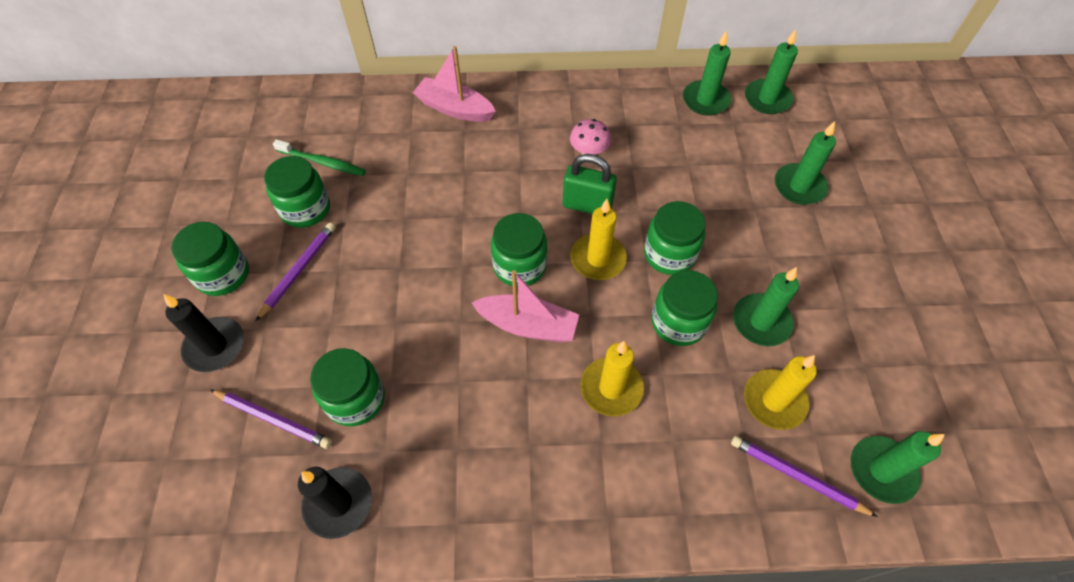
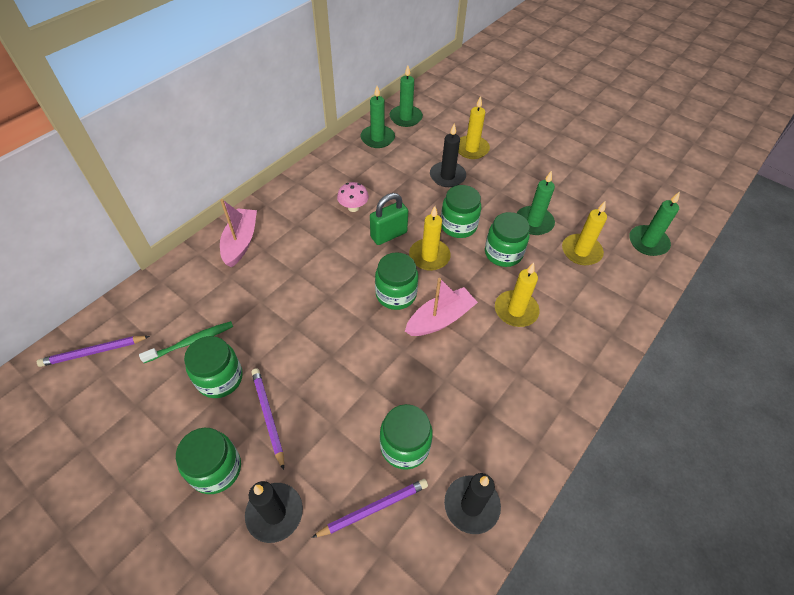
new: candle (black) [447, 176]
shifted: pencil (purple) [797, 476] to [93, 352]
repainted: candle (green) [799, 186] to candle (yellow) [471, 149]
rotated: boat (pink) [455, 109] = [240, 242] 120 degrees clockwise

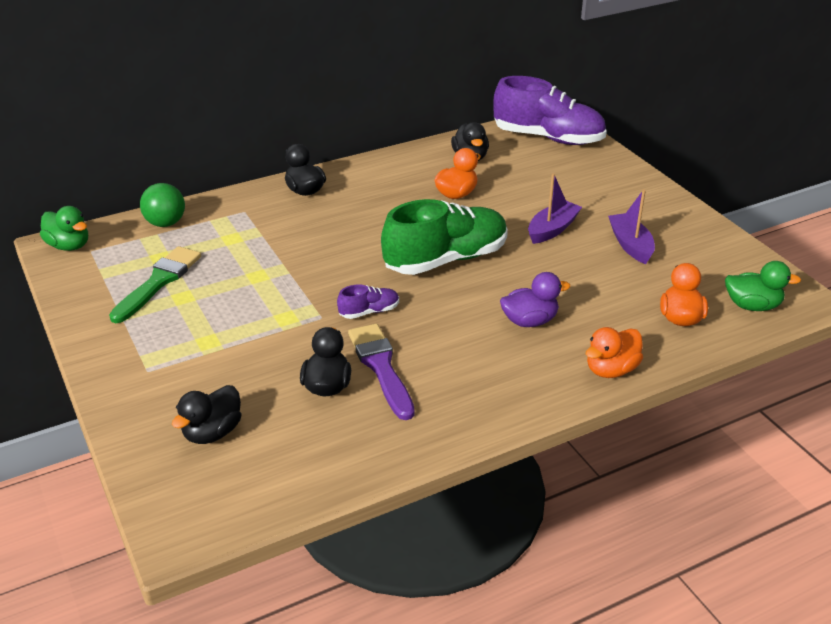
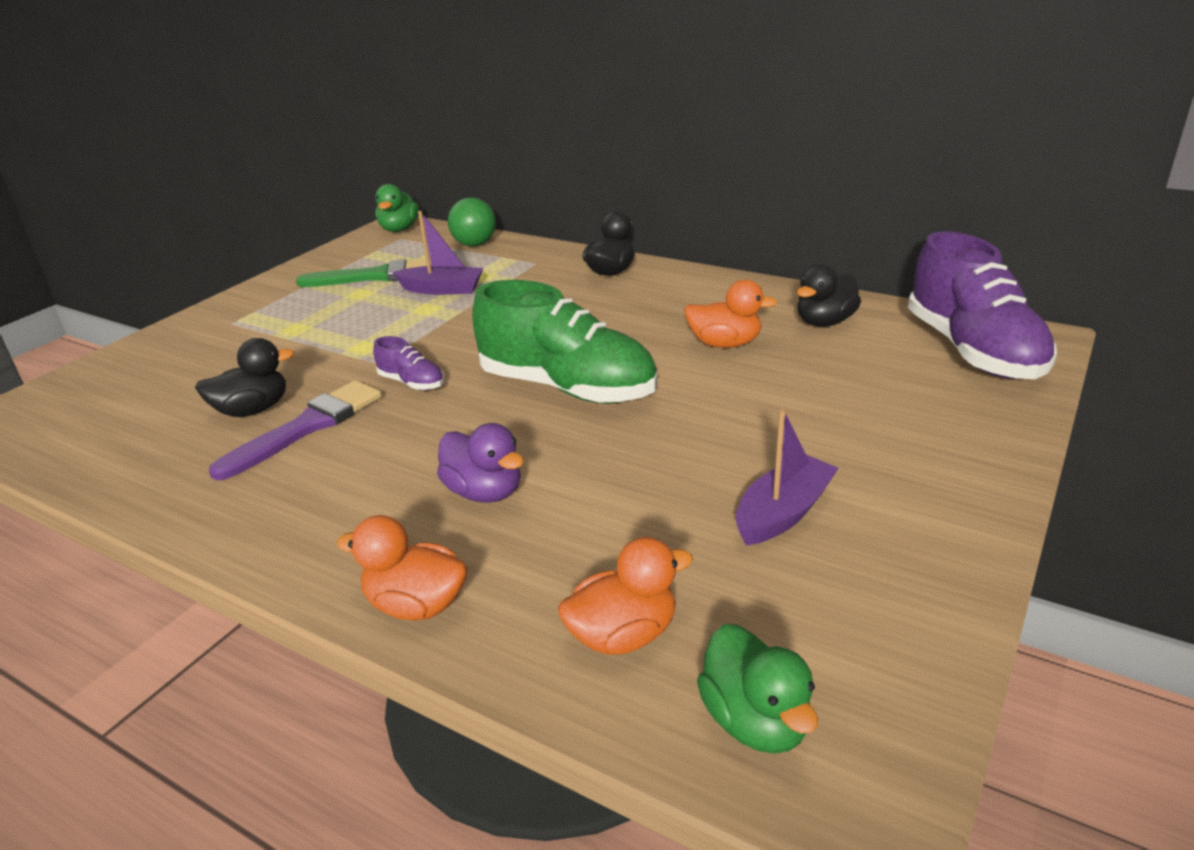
gone: duck (black) [212, 432]
shifted: boat (purple) [552, 229] to [442, 289]

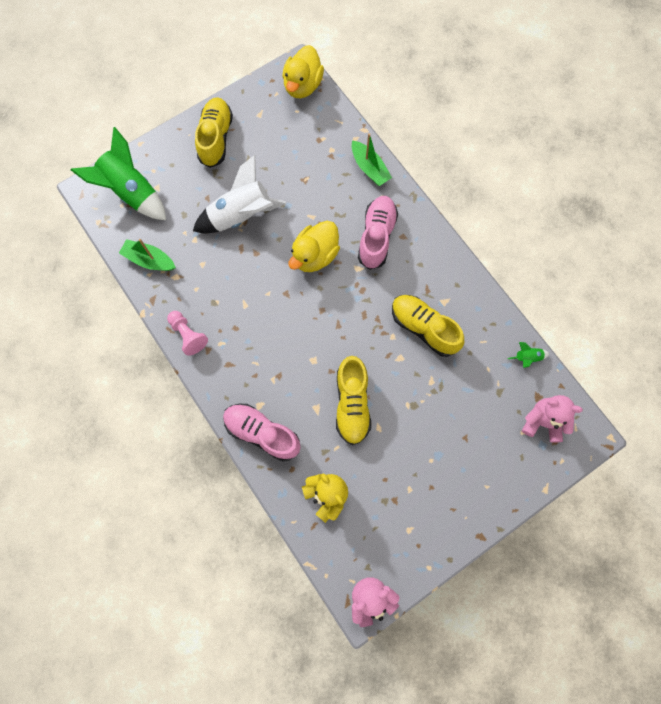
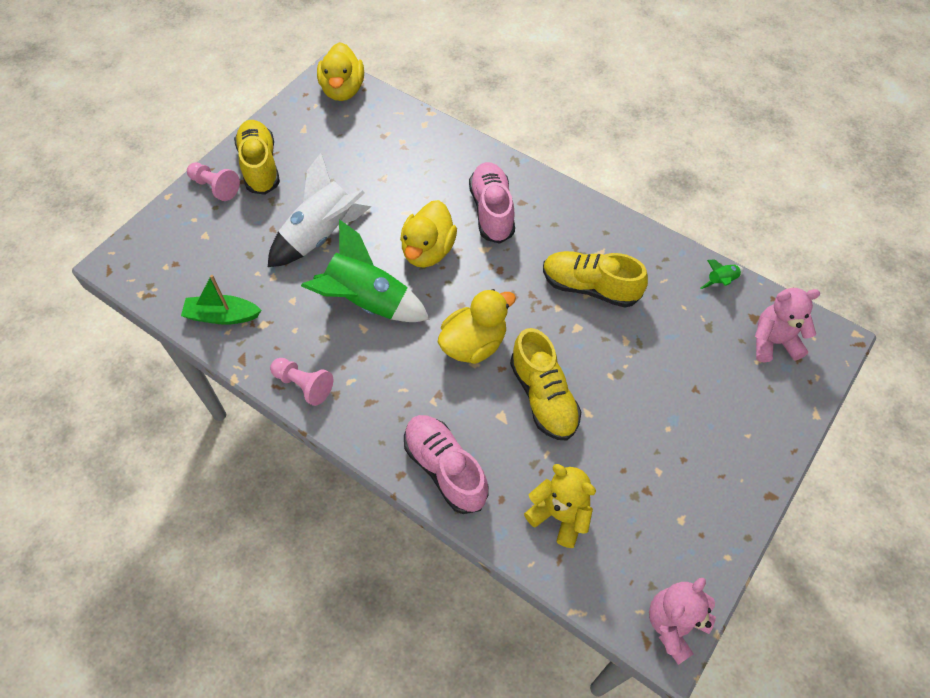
gone: boat (green) [369, 168]
new: pawn (pink) [215, 187]; duck (yellow) [474, 344]
shifted: rocket (green) [131, 192] to [367, 302]
rotated: shoe (pink) [262, 433] = [445, 469] 45 degrees clockwise

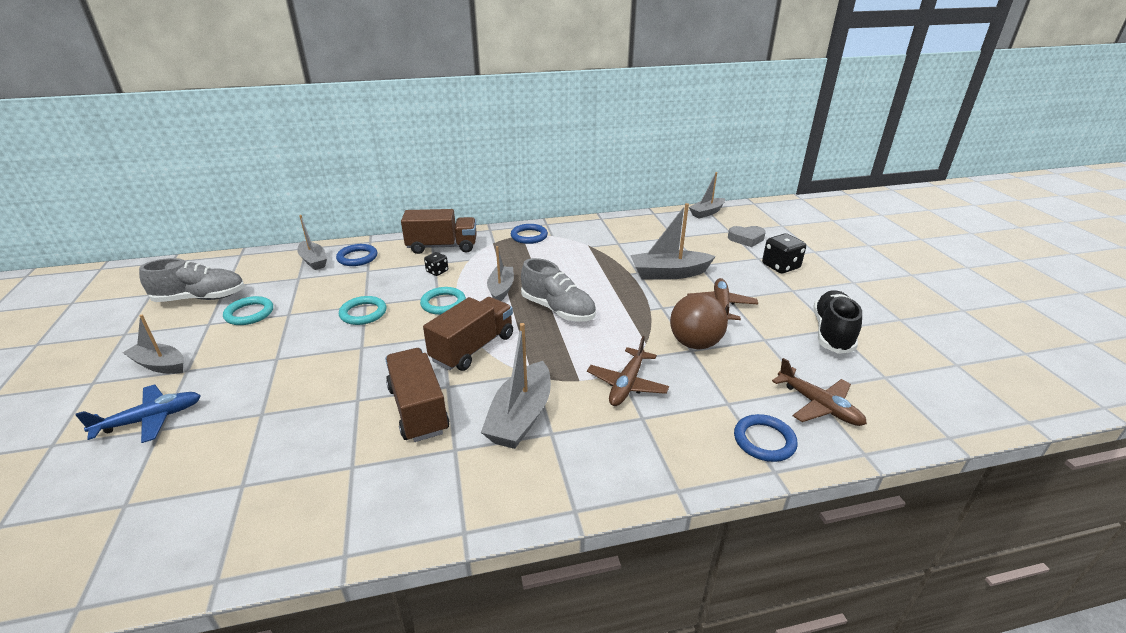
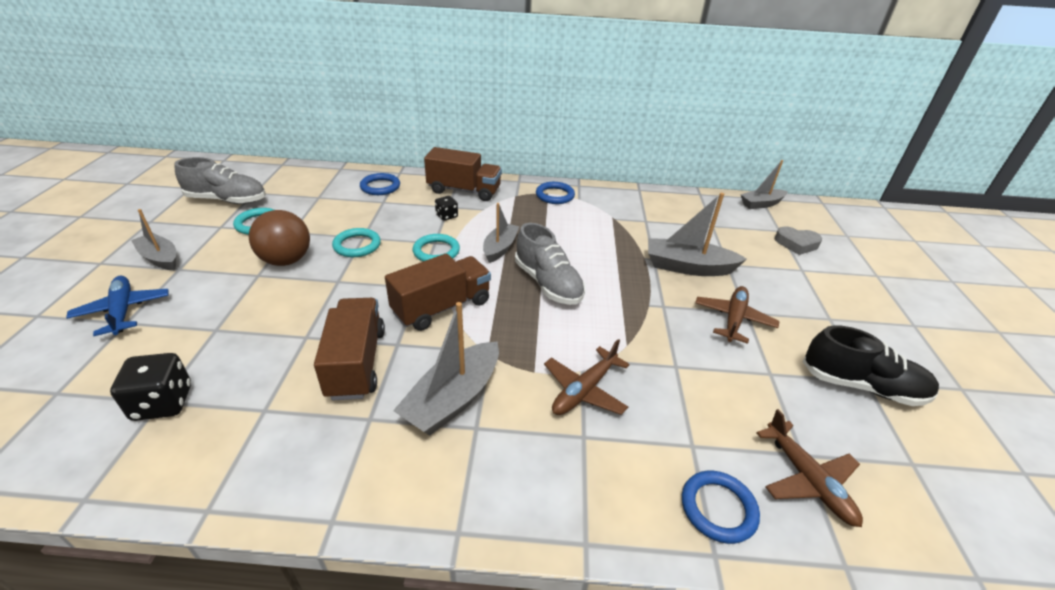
gone: boat (grey) [313, 261]
shifted: dice (black) [780, 266] to [163, 403]; ball (brown) [695, 343] to [286, 260]
rotated: plane (blue) [150, 420] = [123, 311] 105 degrees counterclockwise; shoe (black) [832, 333] = [861, 386] 75 degrees clockwise

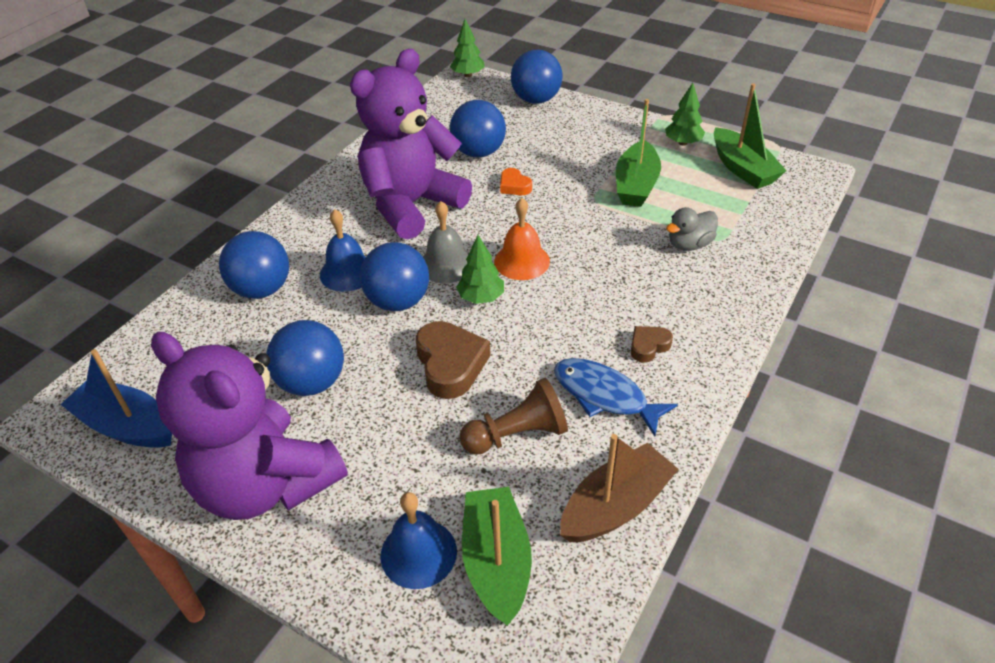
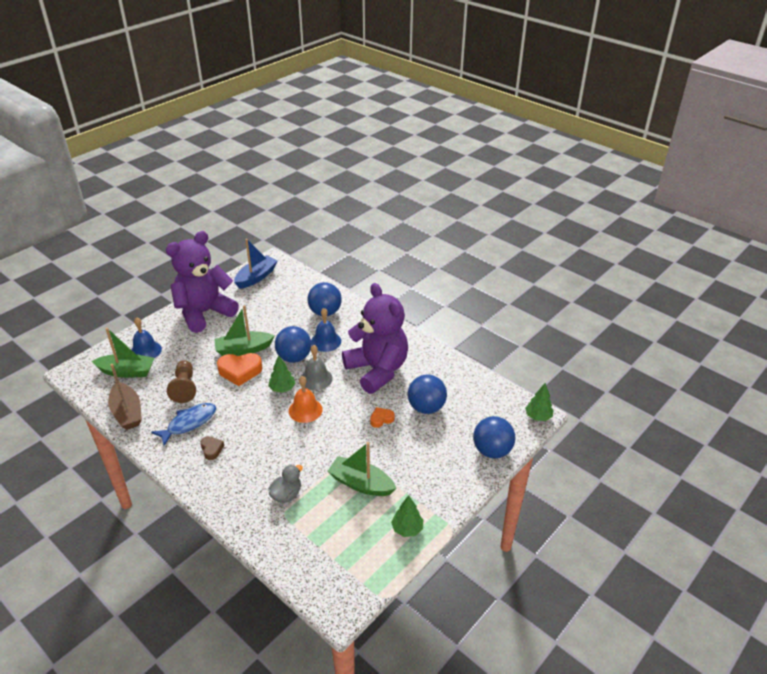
gone: ball (blue) [312, 382]
shifted: boat (green) [742, 169] to [243, 349]
repainted: heart (brown) [450, 364] to heart (orange) [240, 371]
rotated: duck (grey) [689, 244] = [286, 494] 60 degrees clockwise

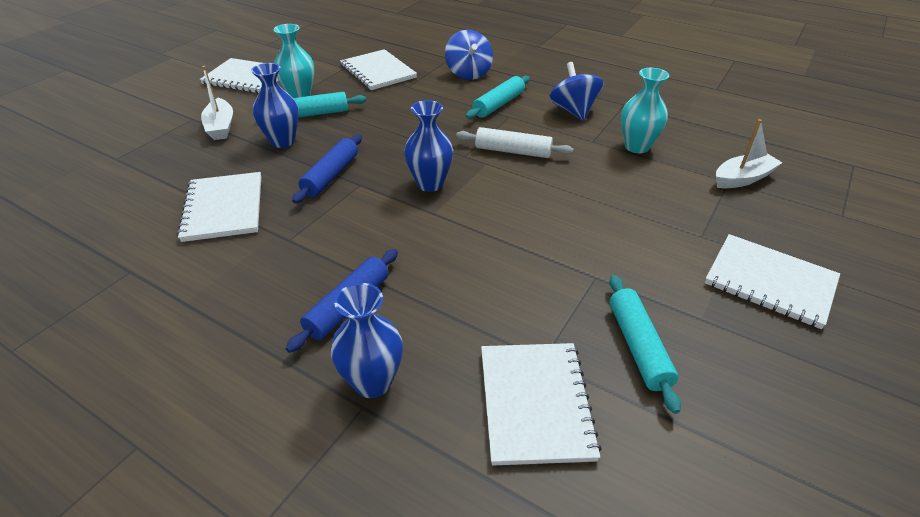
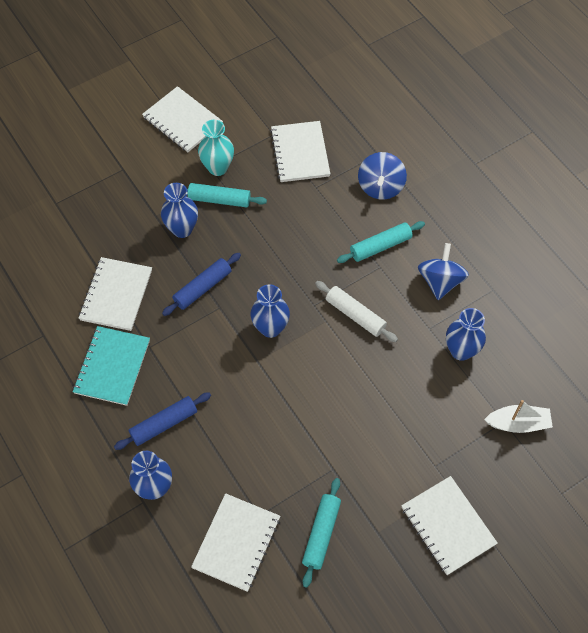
gone: boat (white) [221, 127]
new: notebook (turquoise) [112, 366]
repainted: vase (turquoise) [636, 147] to vase (blue) [461, 350]

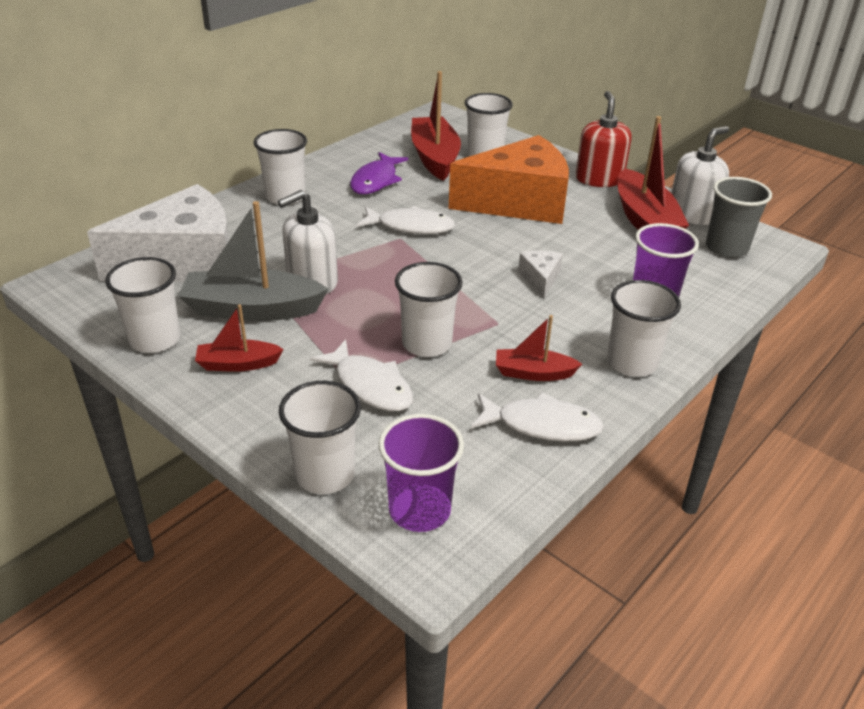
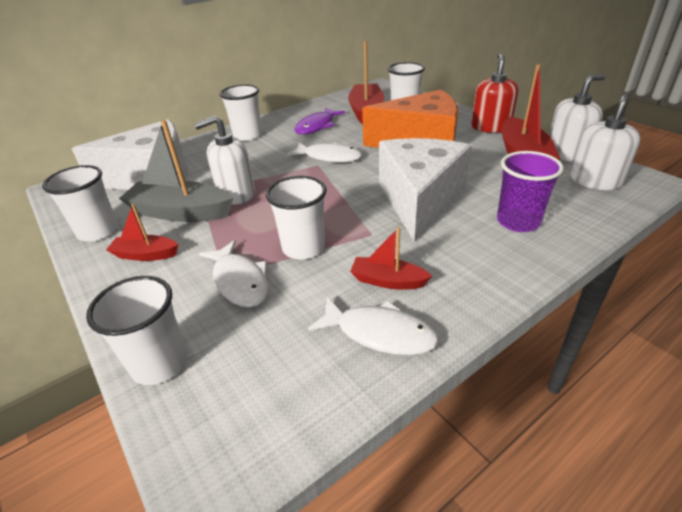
gone: cup (purple) [419, 510]; cup (white) [632, 362]
swapped: cup (grey) [726, 248] to soap dispenser (white) [595, 181]
scaled: cheese (white) [540, 279] = [419, 200] x2.48

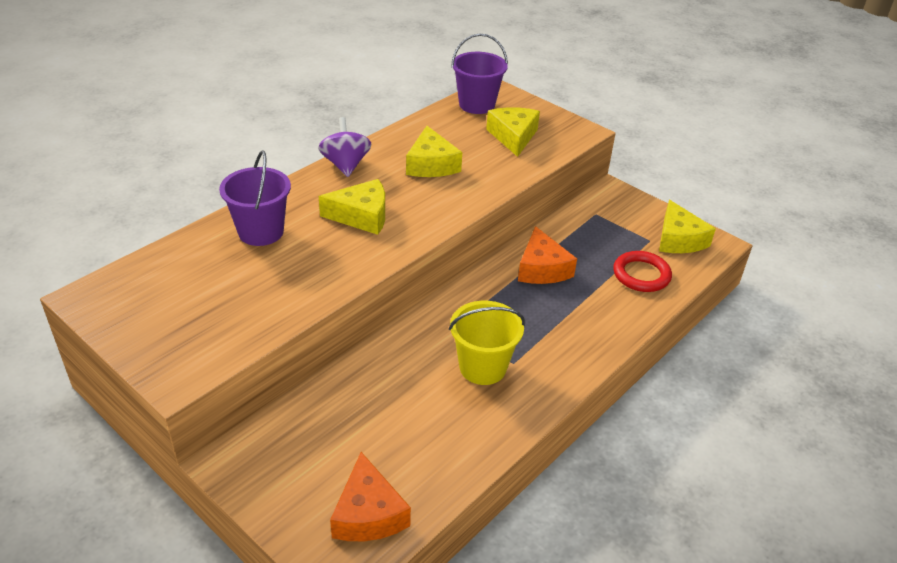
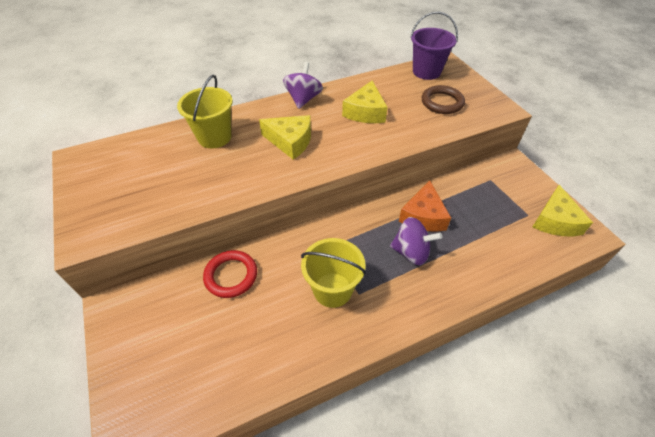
gone: cheese (orange) [368, 514]
new: spinning top (purple) [411, 252]
shifted: ring (red) [641, 275] to [231, 275]
swapped: cheese (yellow) [513, 137] to ring (brown) [442, 102]
repainted: bucket (purple) [261, 232] to bucket (yellow) [214, 137]

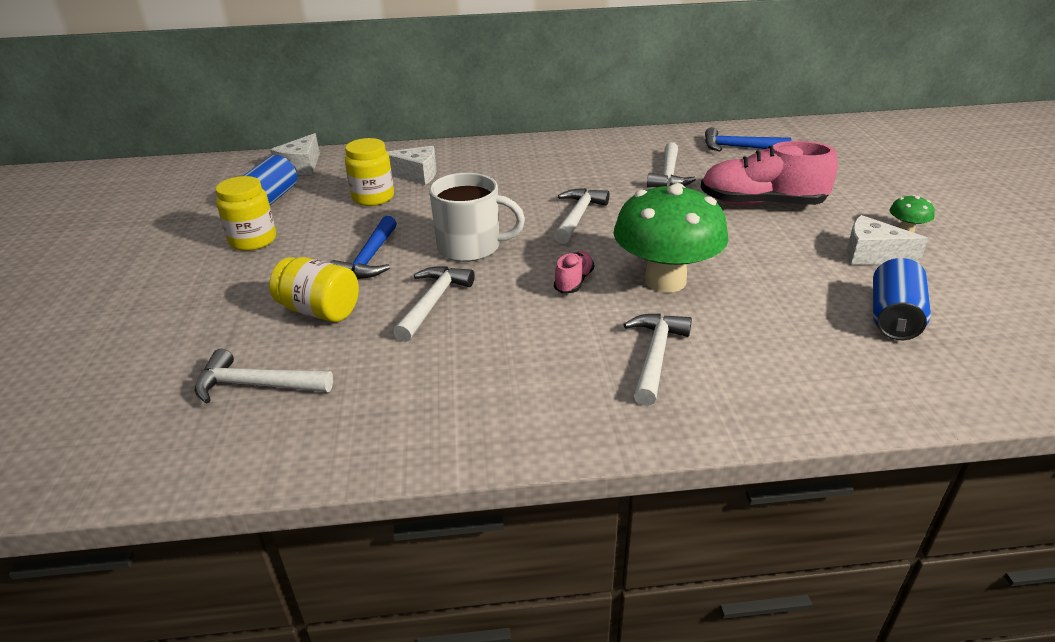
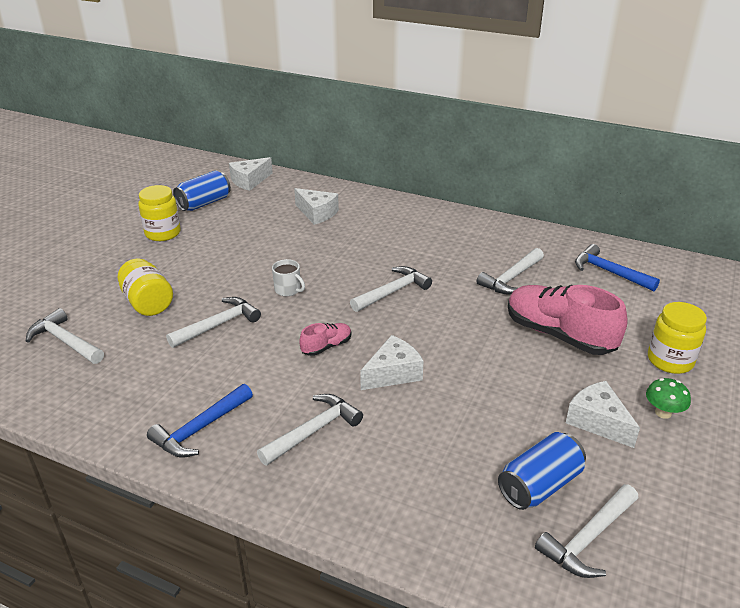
new: hammer (white) [588, 539]
shifted: hammer (blue) [369, 259] to [200, 429]; jar (yellow) [373, 197] to [670, 360]
swapped: mushroom (green) [665, 281] to cheese (white) [393, 373]
scaled: mug (white) [470, 247] = [288, 290] x0.51

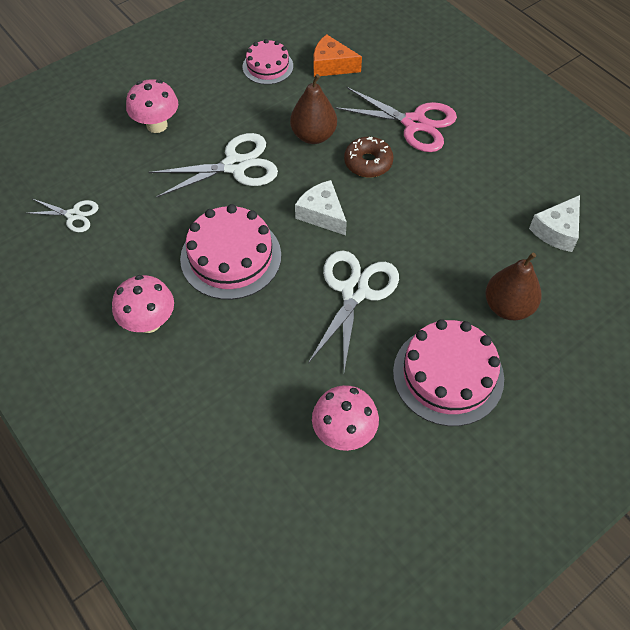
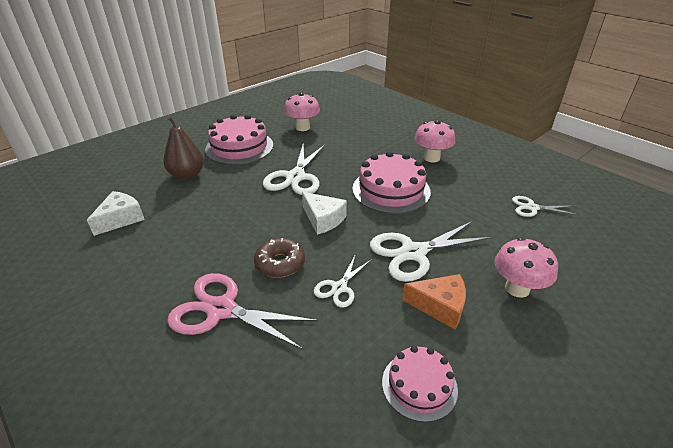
shifted: cheese (orange) [331, 65] to [440, 306]
swapped: pear (brown) [313, 135] to scissors (white) [339, 287]

